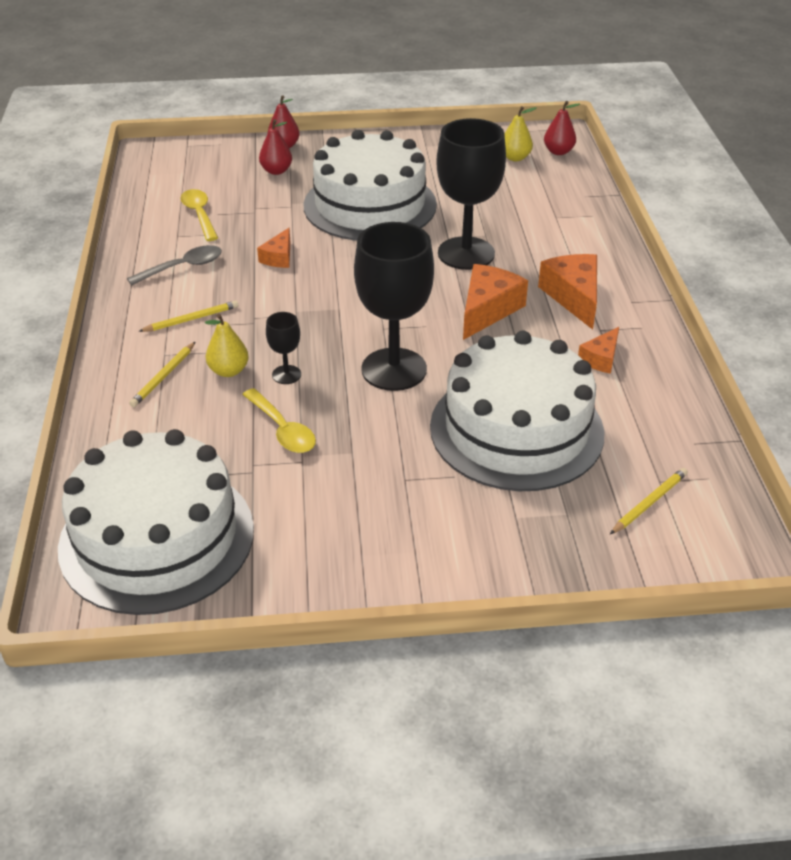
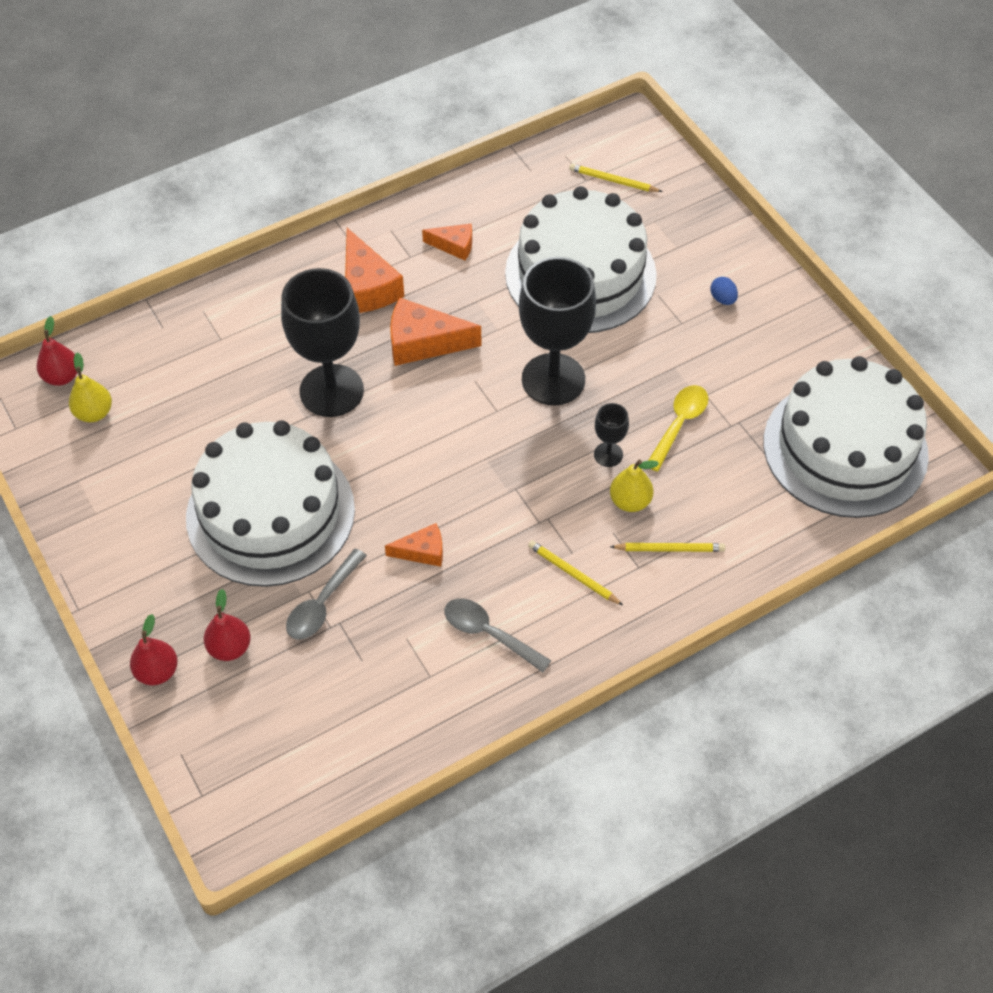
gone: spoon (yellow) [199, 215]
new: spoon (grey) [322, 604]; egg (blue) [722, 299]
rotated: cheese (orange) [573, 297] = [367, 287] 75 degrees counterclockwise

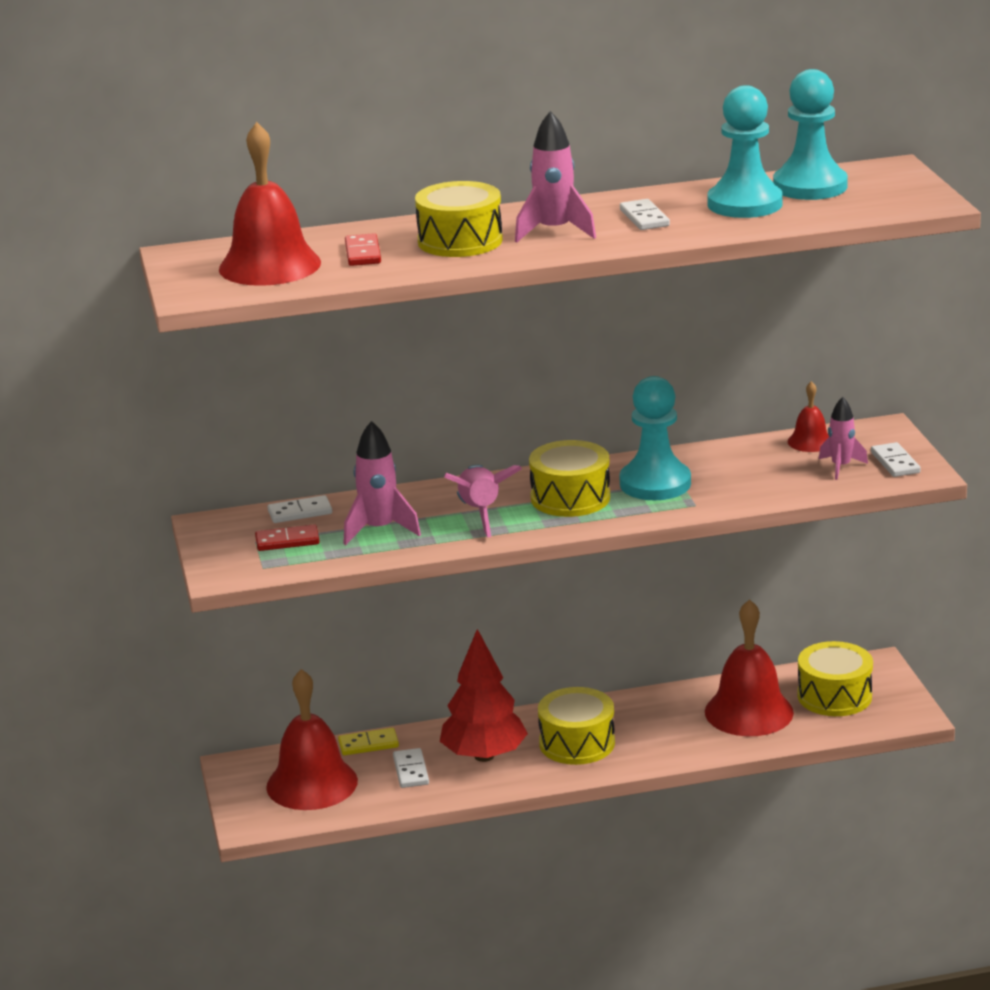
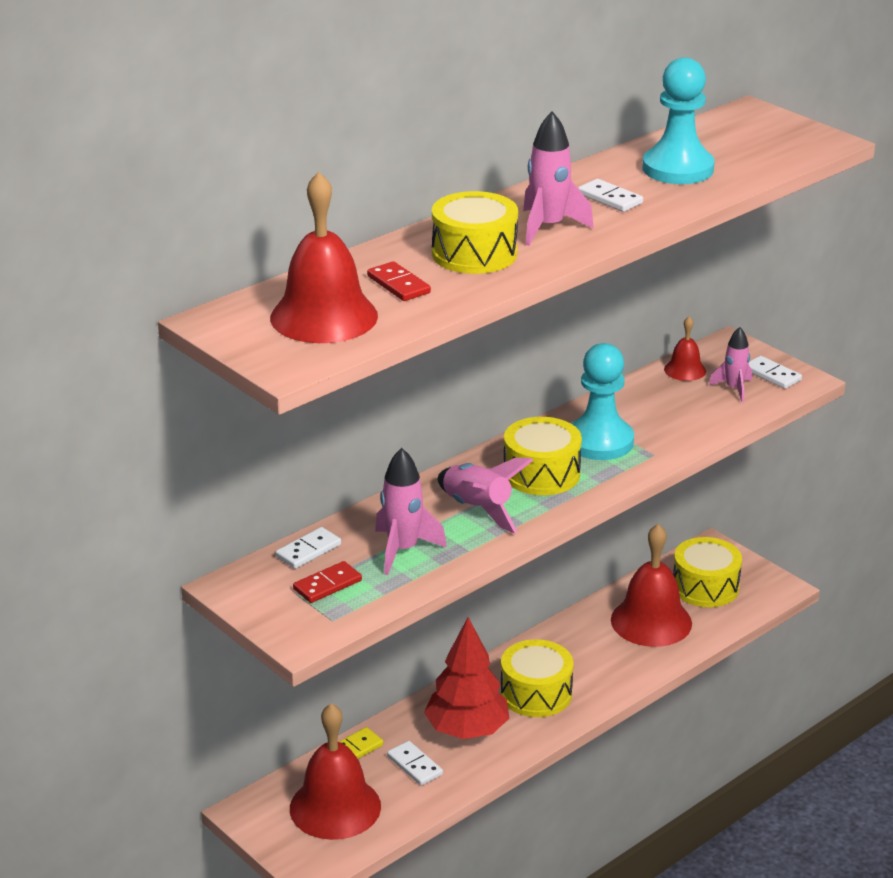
gone: pawn (turquoise) [810, 186]

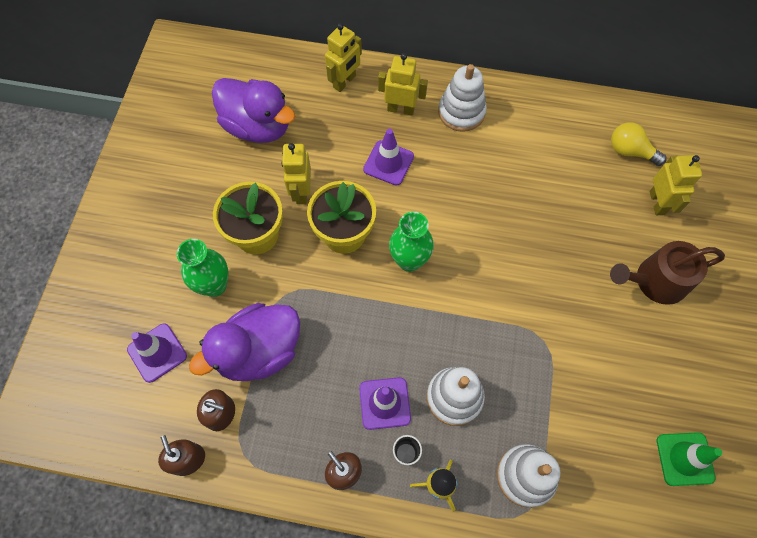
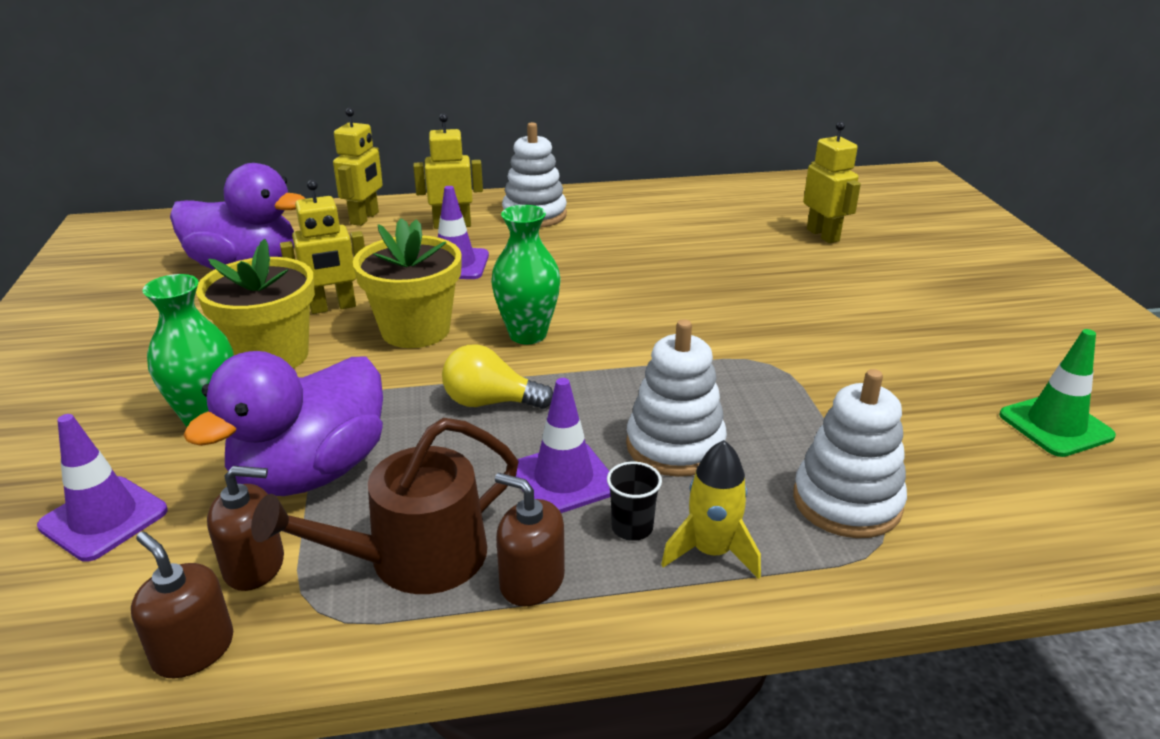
shifted: watering can (brown) [655, 281] to [414, 558]; light bulb (yellow) [630, 151] to [490, 402]
rotated: robot (yellow) [301, 192] = [333, 307] 90 degrees counterclockwise

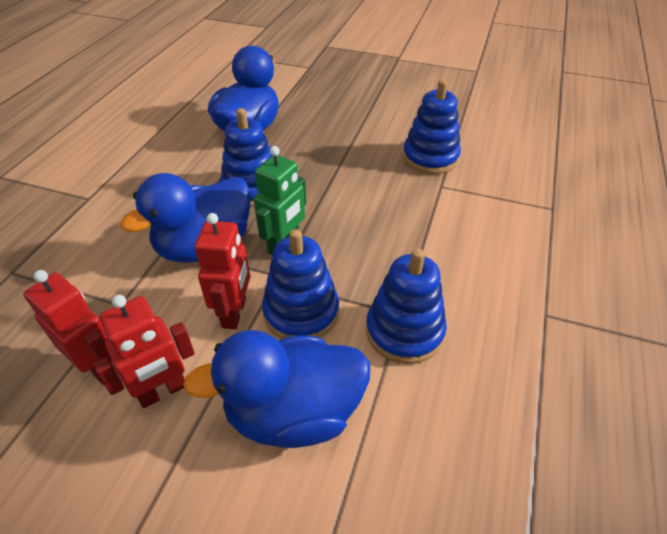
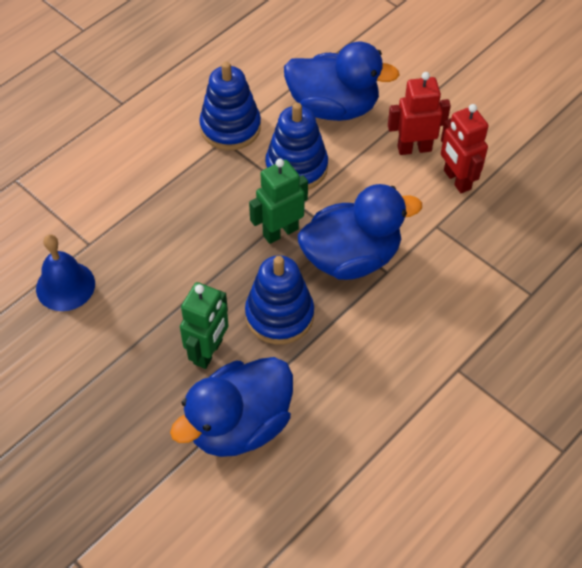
gone: robot (red) [234, 313]
new: robot (green) [208, 352]
swapped: stacking toy (blue) [430, 158] to bell (blue) [65, 286]

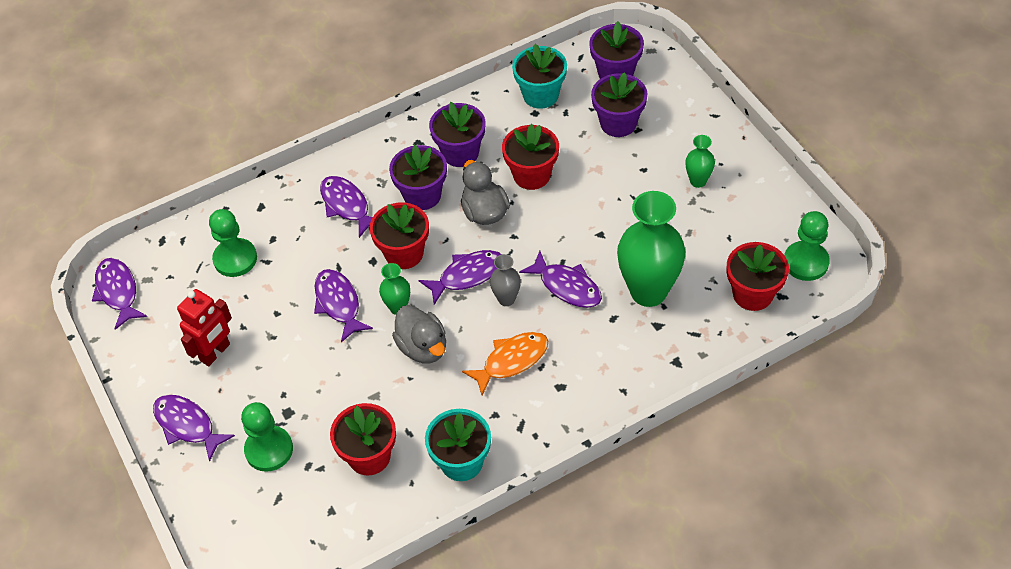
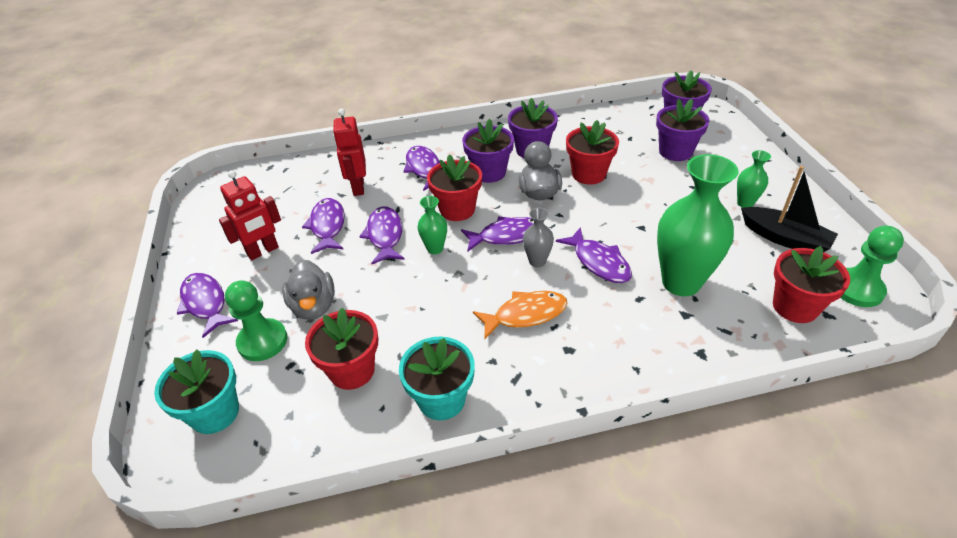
gone: pawn (green) [235, 259]
new: robot (red) [358, 187]; boat (black) [784, 238]
shifted: flower pot (turquoise) [540, 95] to [215, 413]; duck (grey) [423, 347] to [314, 306]; fish (purple) [118, 291] to [327, 226]

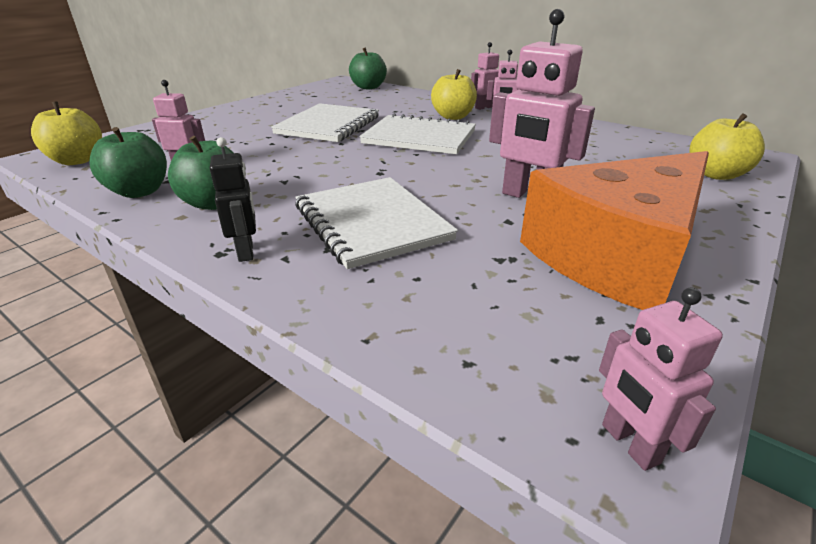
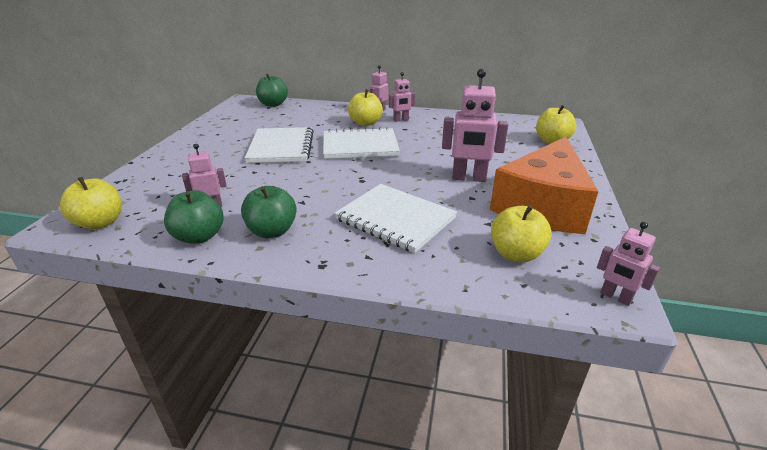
gone: robot (black) [246, 252]
new: apple (yellow) [516, 254]

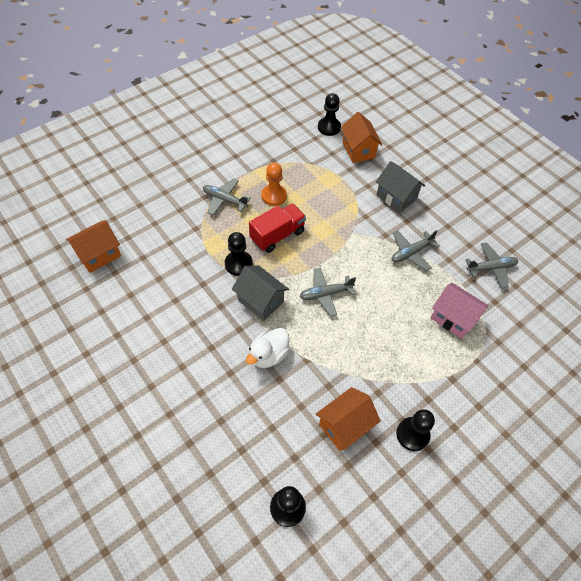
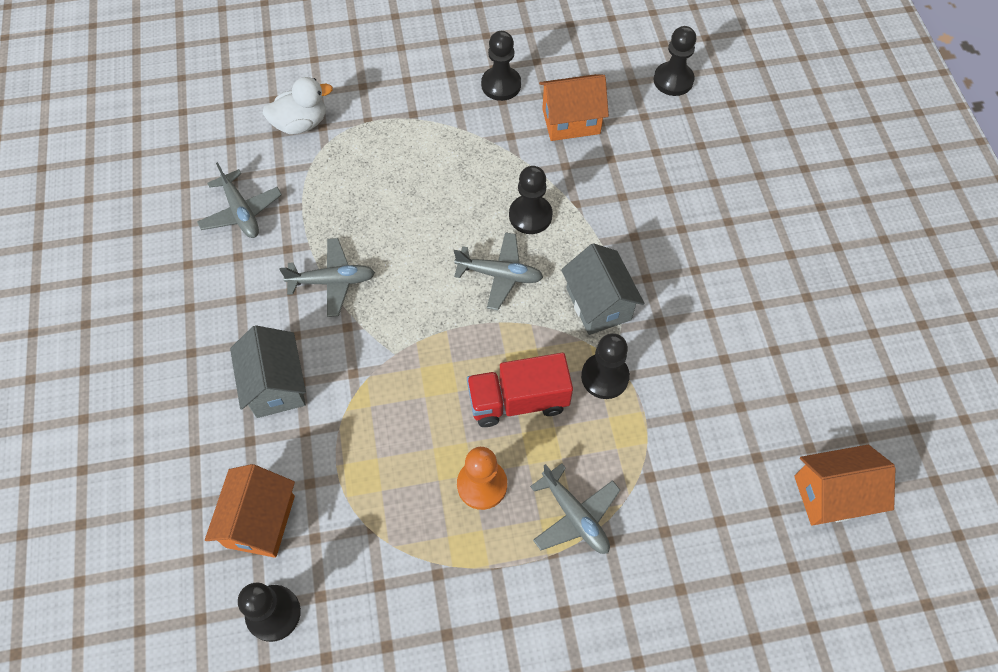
gone: house (pink) [453, 318]
new: pawn (black) [530, 216]
shifted: duck (white) [268, 355] to [301, 123]
rotated: plane (grey) [491, 268] = [241, 212] 135 degrees counterclockwise

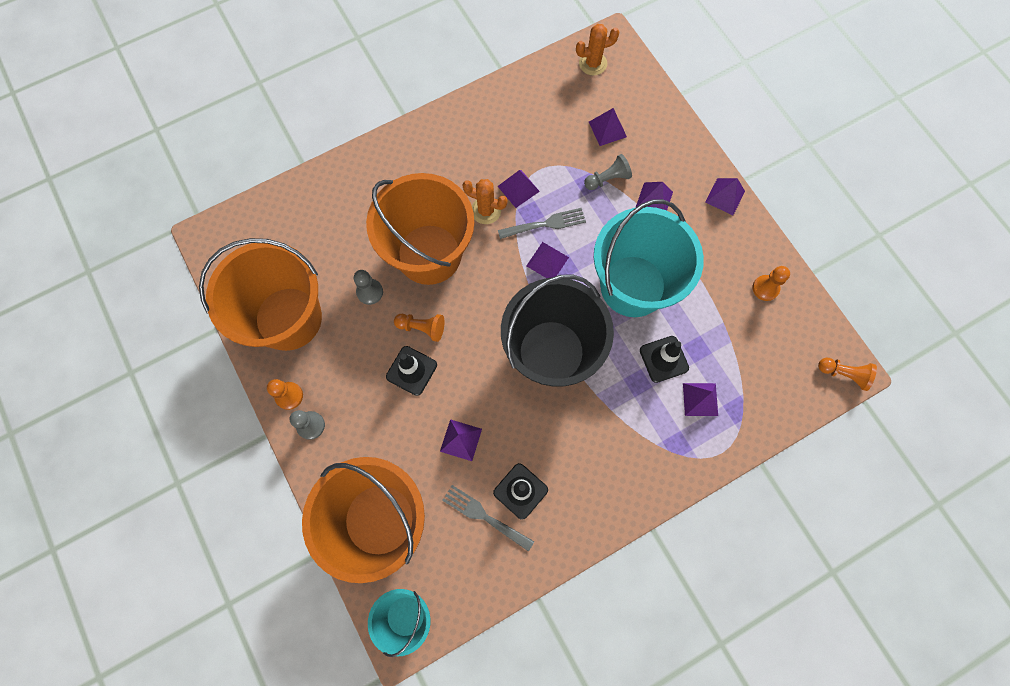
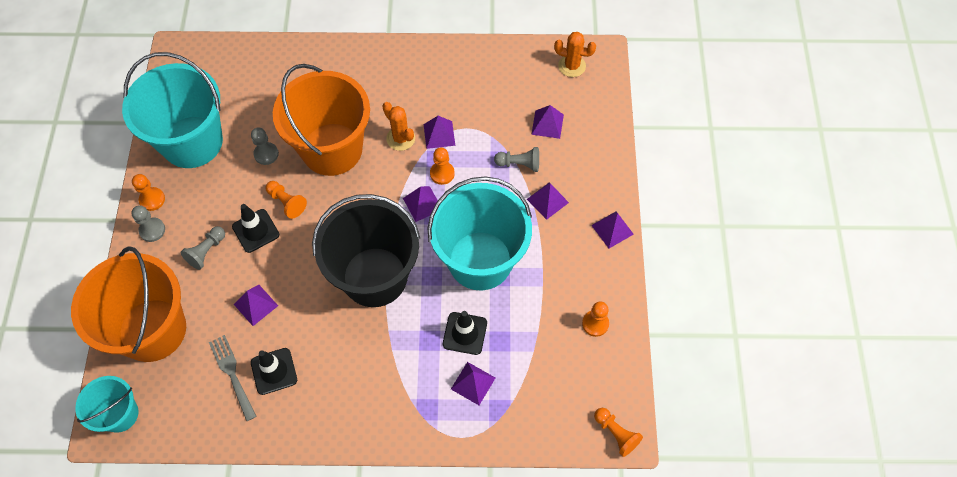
new: pawn (grey) [206, 251]
swapped: fork (grey) [546, 224] to pawn (orange) [442, 173]
repainted: bucket (orange) [288, 318] to bucket (turquoise) [192, 142]

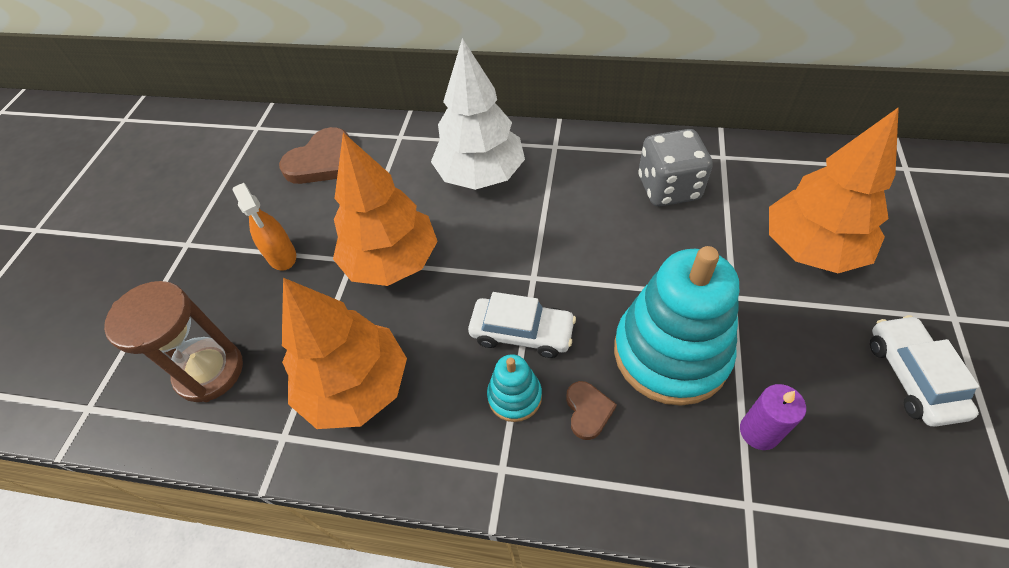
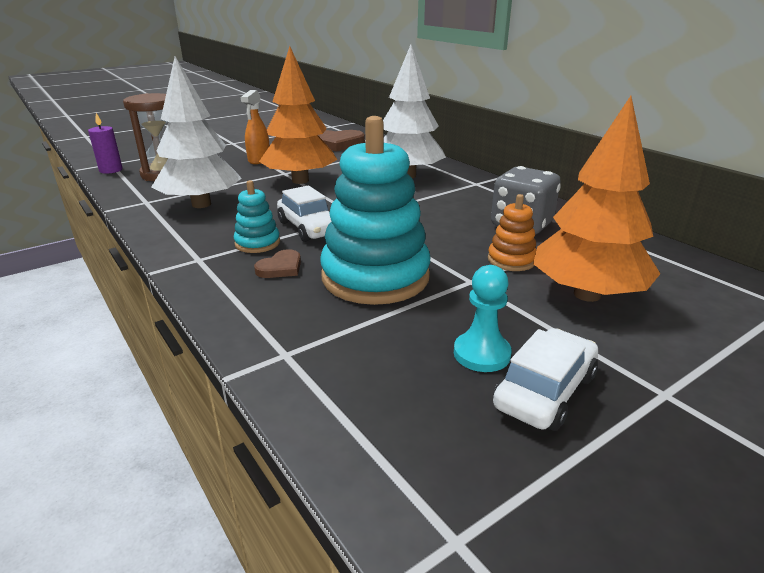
new: pawn (turquoise) [481, 354]; stacking toy (orange) [511, 260]
shifted: candle (purple) [759, 431] to [111, 170]
repainted: tree (orange) [356, 387] to tree (white) [201, 204]

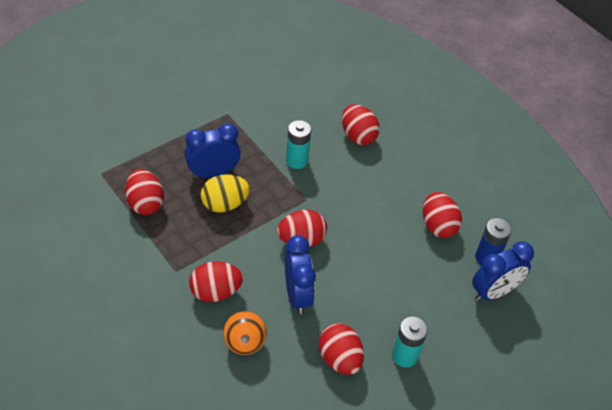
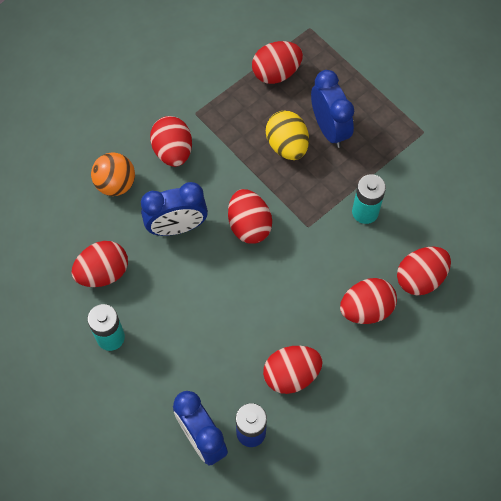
new: egg (red) [366, 309]

